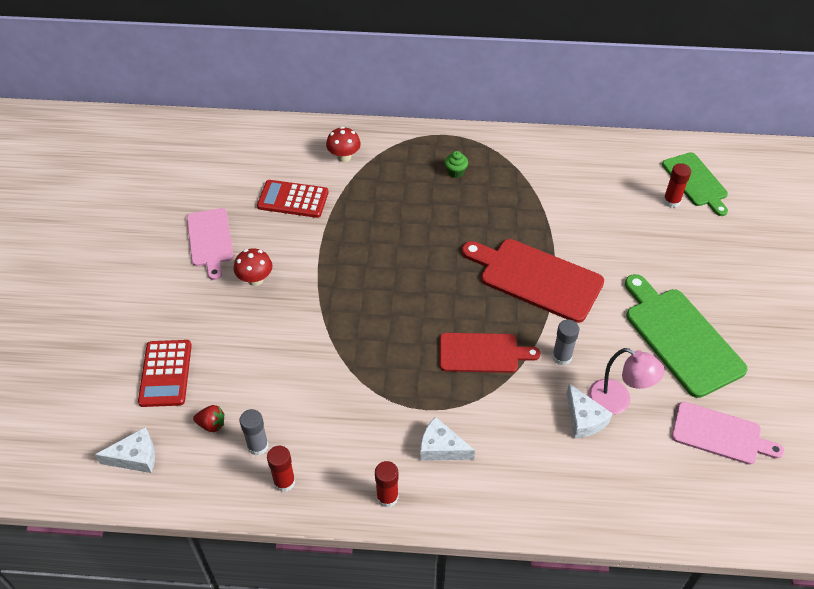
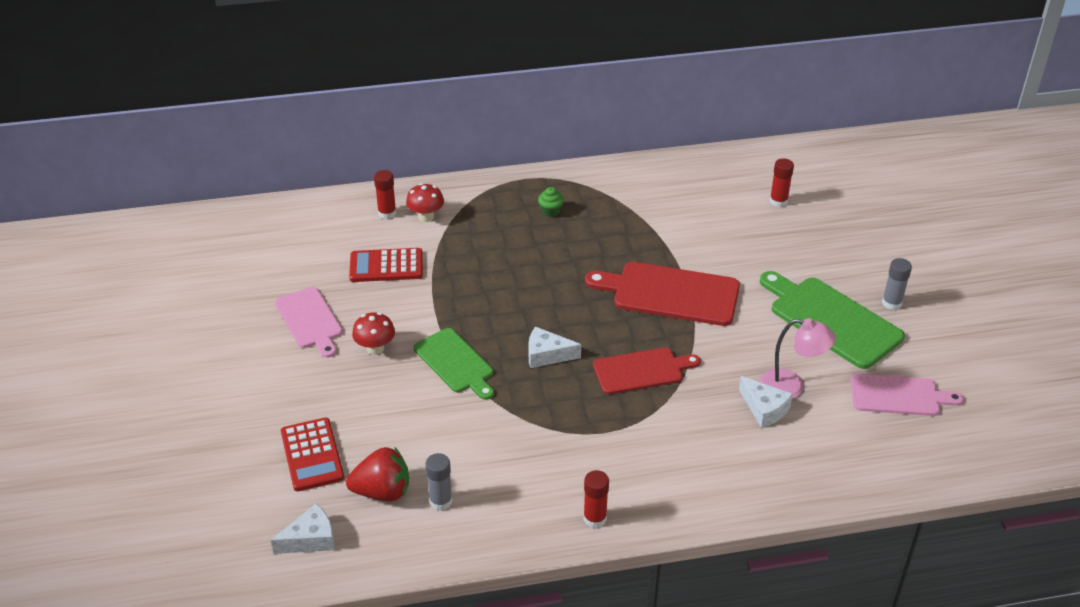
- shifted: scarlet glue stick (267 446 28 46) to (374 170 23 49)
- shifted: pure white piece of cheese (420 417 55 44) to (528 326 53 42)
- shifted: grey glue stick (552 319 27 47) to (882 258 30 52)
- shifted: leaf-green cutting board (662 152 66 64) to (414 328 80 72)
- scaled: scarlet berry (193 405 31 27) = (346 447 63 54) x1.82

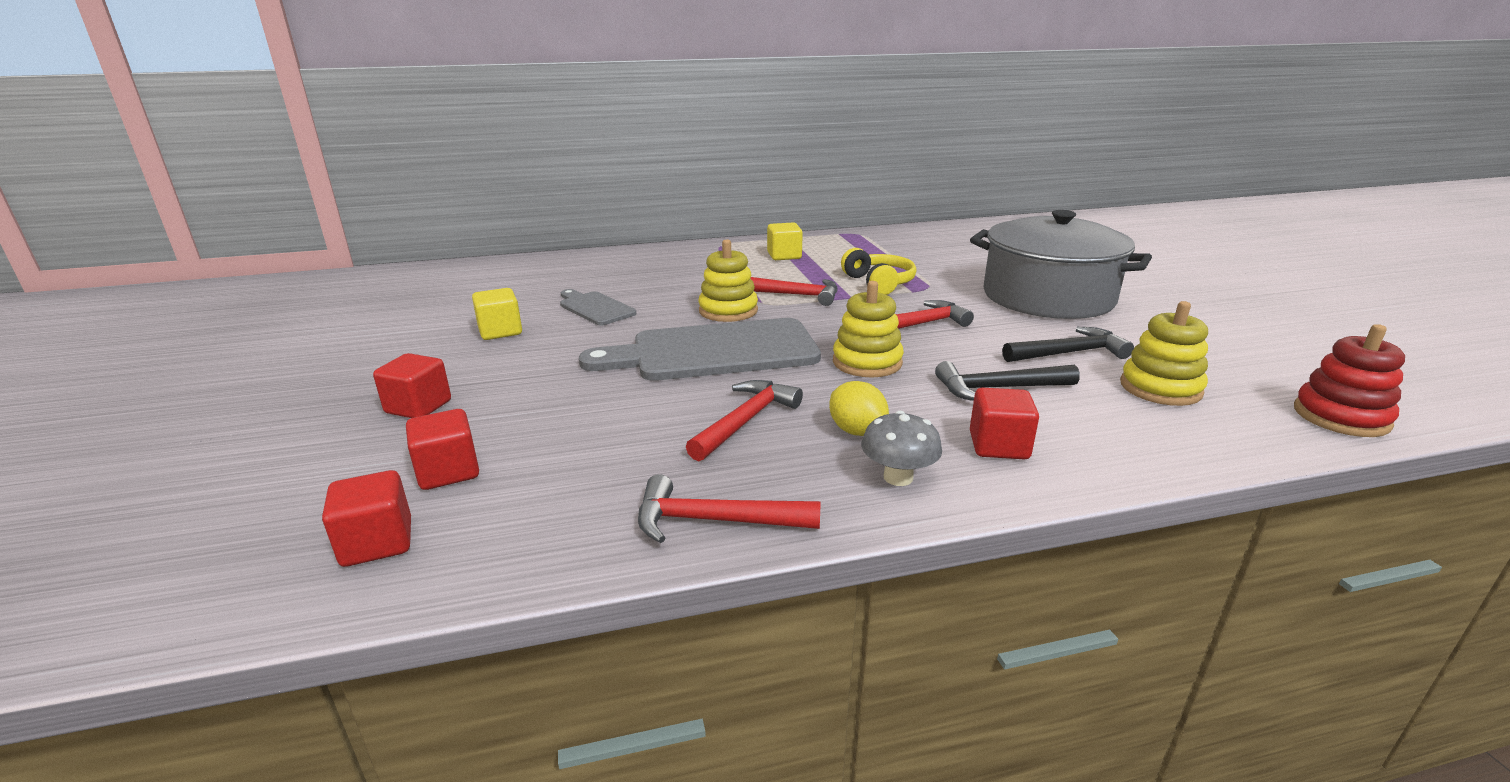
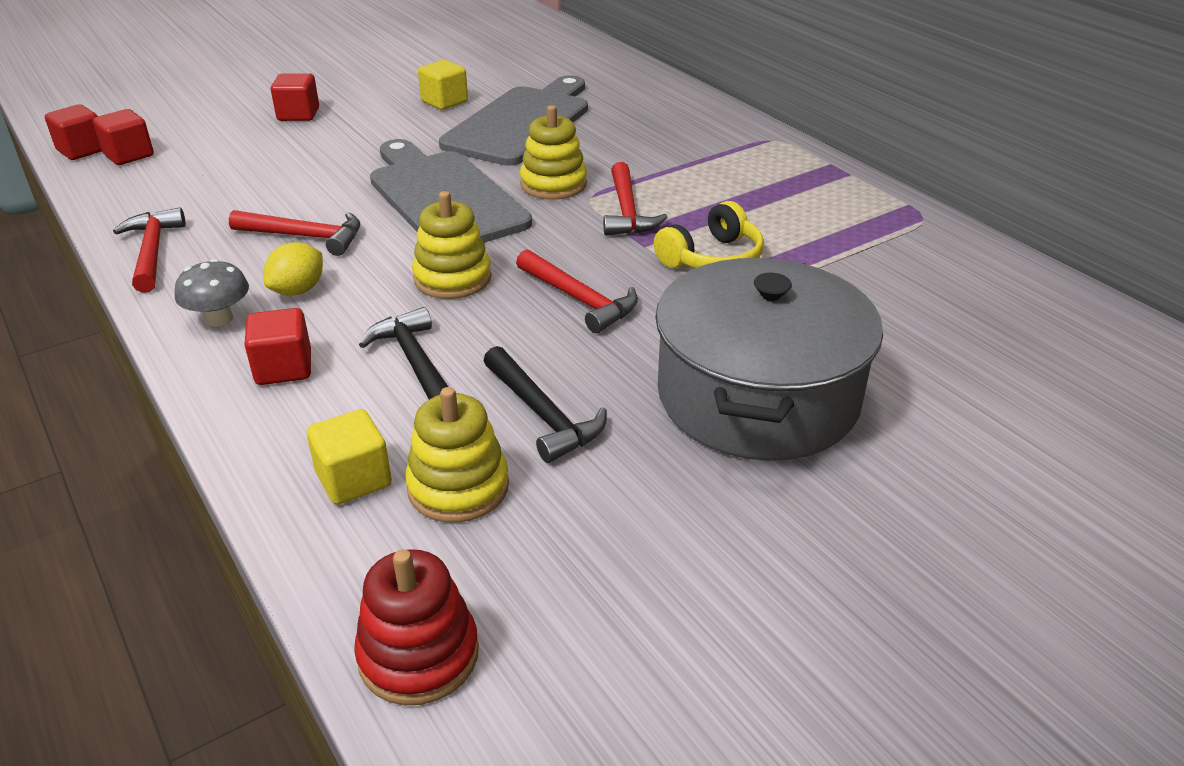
- shifted: scarlet cube (406 409 73 81) to (45 104 57 56)
- shifted: yellow cube (767 222 36 38) to (307 409 85 96)
- scaled: grey cutting board (560 289 76 37) = (439 75 149 91) x1.95

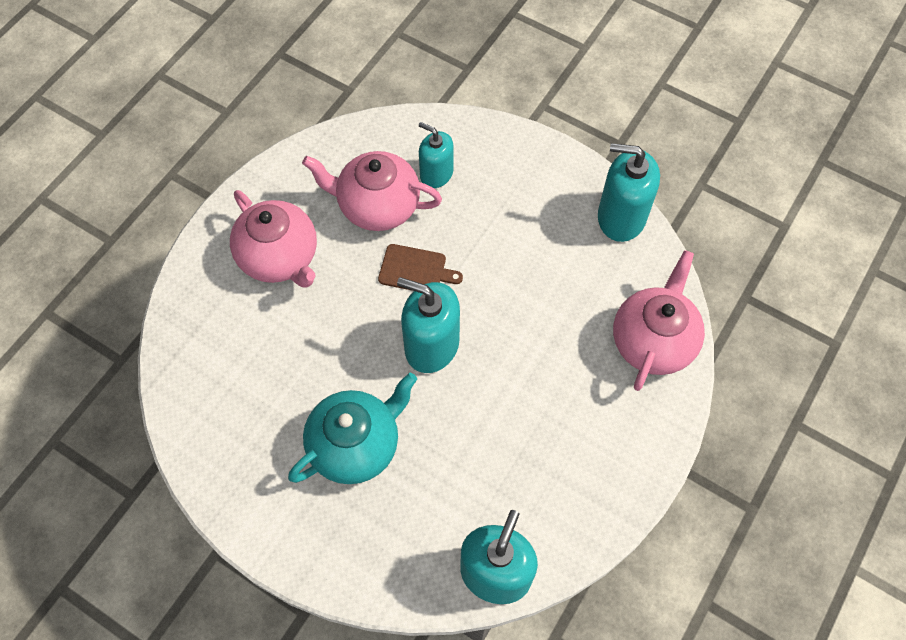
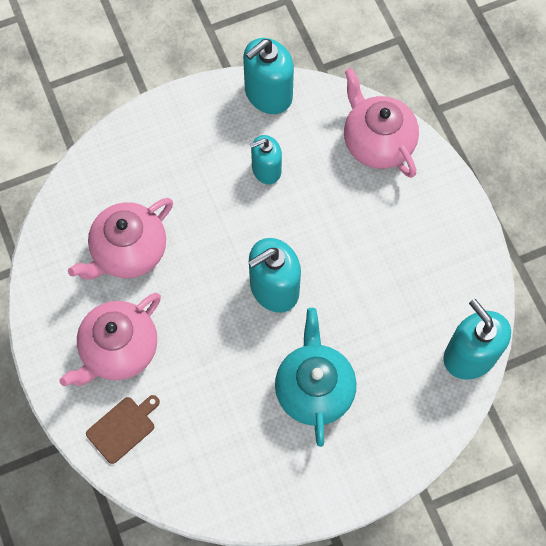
- shifted: russet cutting board (378 244 85 47) to (86 395 74 69)
- shifted: aqua soap dispenser (419 122 35 66) to (250 135 32 49)
- rotated: pink teapot (230 190 87 98) = (59 293 102 93) 135 degrees clockwise

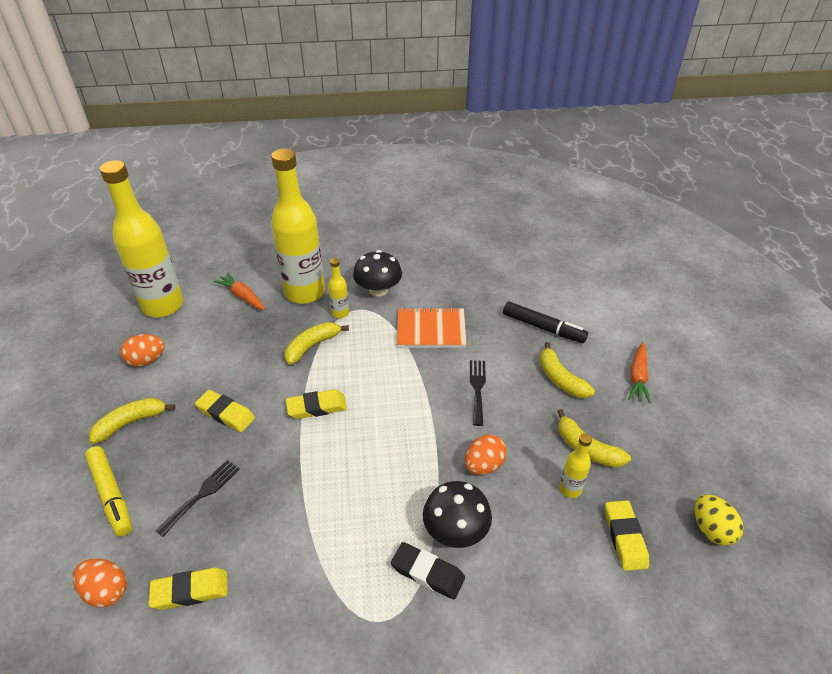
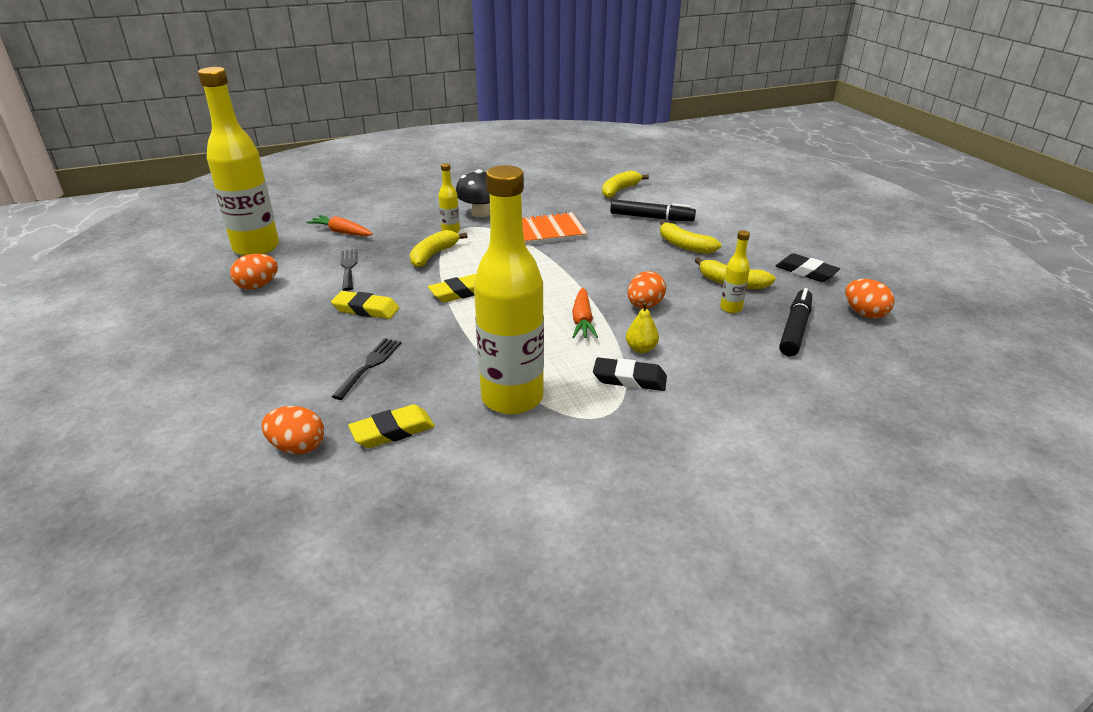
- gone: yellow felt pen (85 446 47 91)
- new: ebony pencil eraser (776 253 64 29)
- shifted: yellow toy banana (89 397 86 47) to (602 171 47 27)
- shifted: yellow bottle (271 148 54 156) to (474 165 70 249)
- shifted: ebony fork (470 360 16 66) to (341 249 16 42)
- shifted: bright orange toy carrot (628 342 23 62) to (572 287 26 51)
- swapped: ebony mushroom (423 481 69 67) to yellow pear fruit (626 302 33 51)
- swapped: yellow pencil eraser (605 500 44 71) to ebony felt pen (779 288 33 68)
- repainted: yellow egg shape (695 495 49 51) to bright orange egg shape (845 279 49 39)

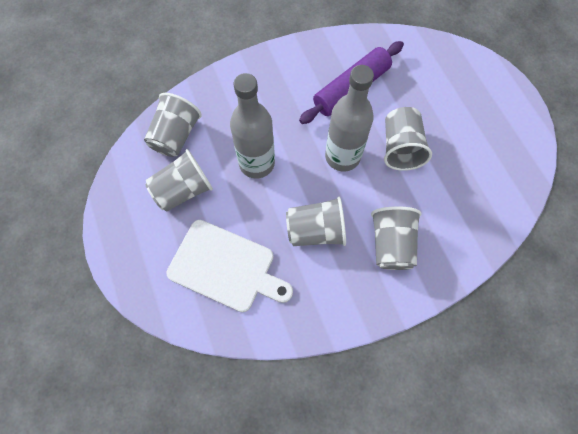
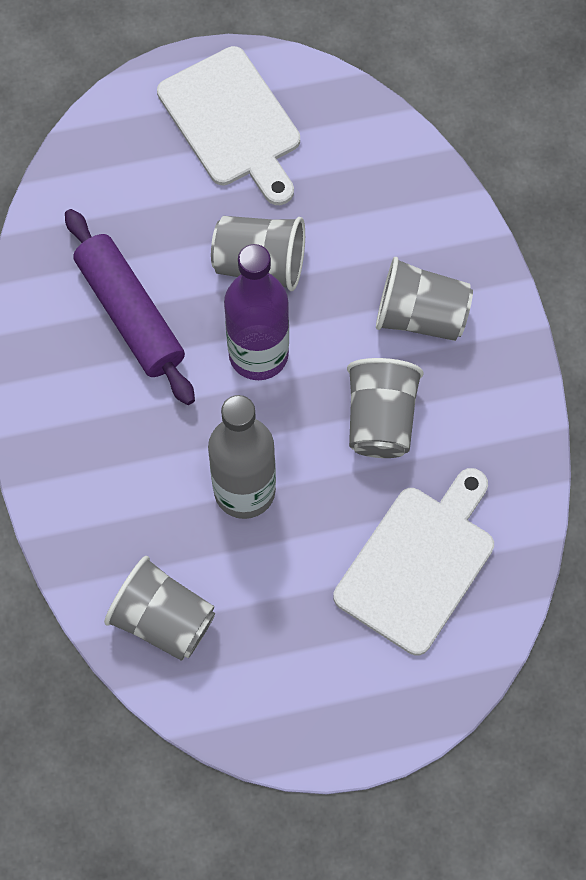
- gone: grey tumbler (145 149 68 63)
- new: pure white cutting board (157 46 143 159)
- repainted: grey bottle (325 65 49 107) to purple bottle (224 244 65 136)

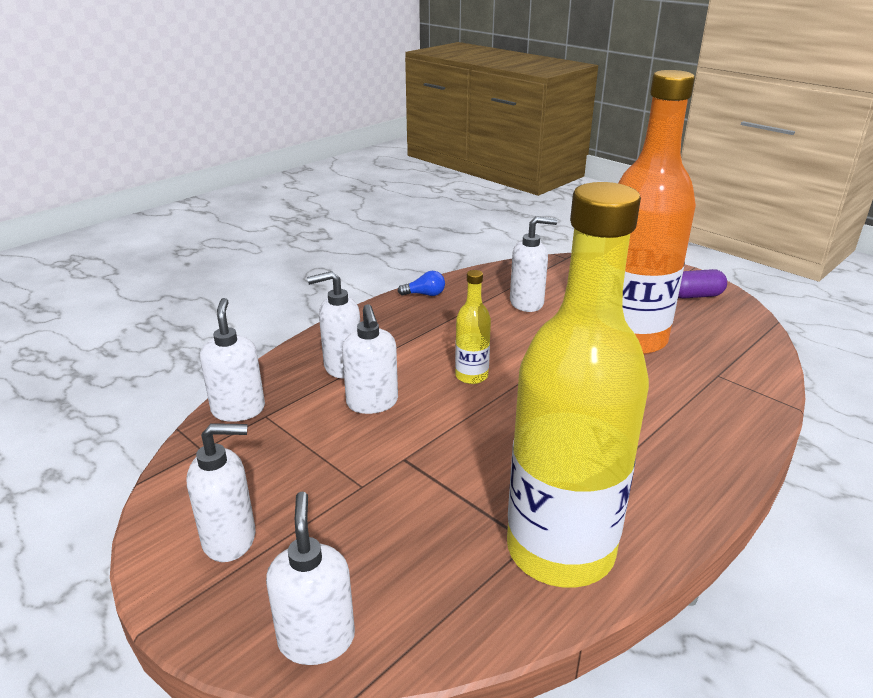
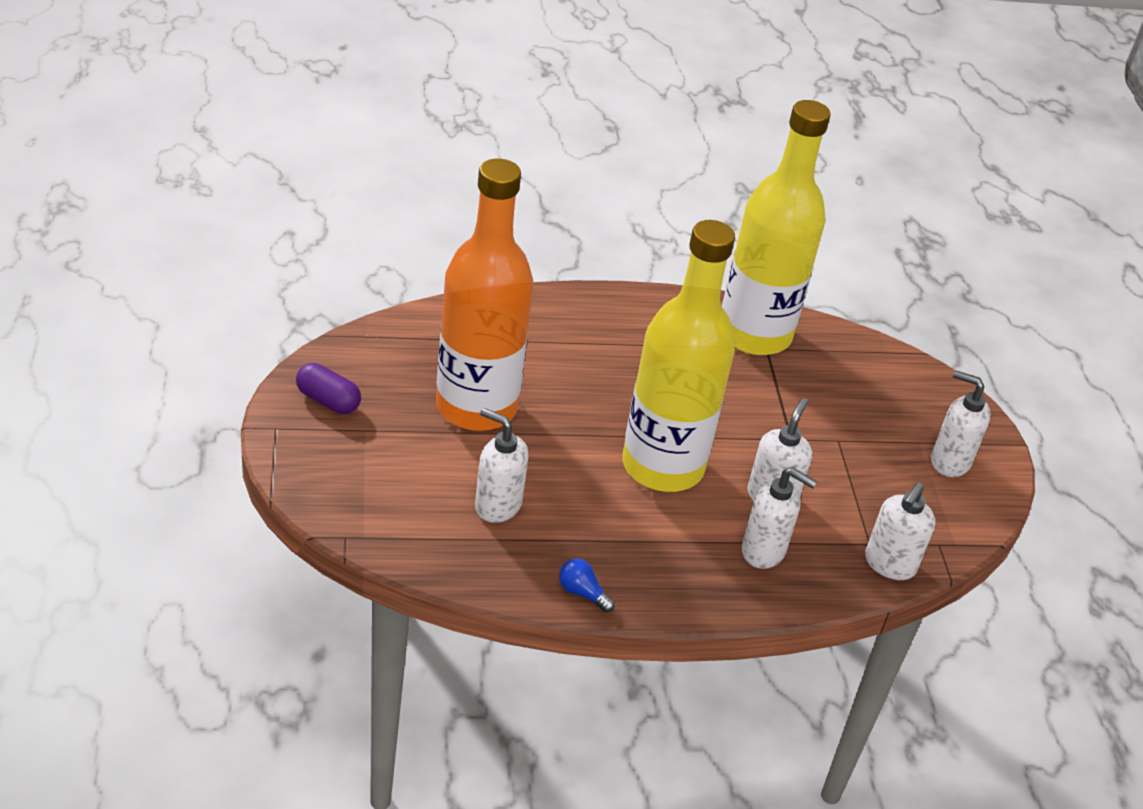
- gone: pure white soap dispenser (266 492 89 173)
- scaled: yellow bottle (455 270 36 114) = (622 220 113 272) x2.40

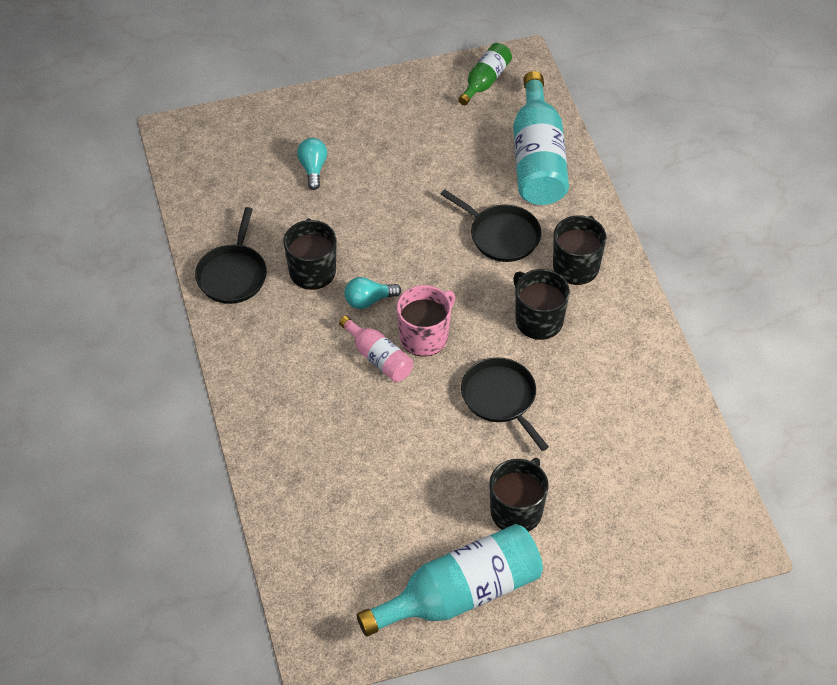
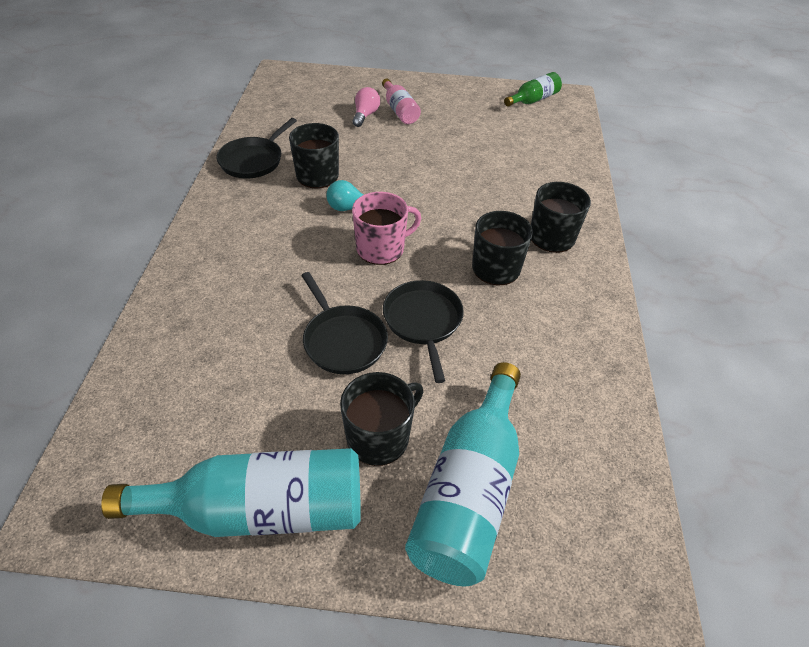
- shifted: pink bottle (339 316 74 66) to (382 78 39 46)
- shifted: ebony skillet (441 189 100 73) to (301 272 87 102)
- shifted: aqua bottle (513 71 56 134) to (405 362 116 224)
- repainted: aqua bulb (297 138 30 52) to pink bulb (352 87 28 40)

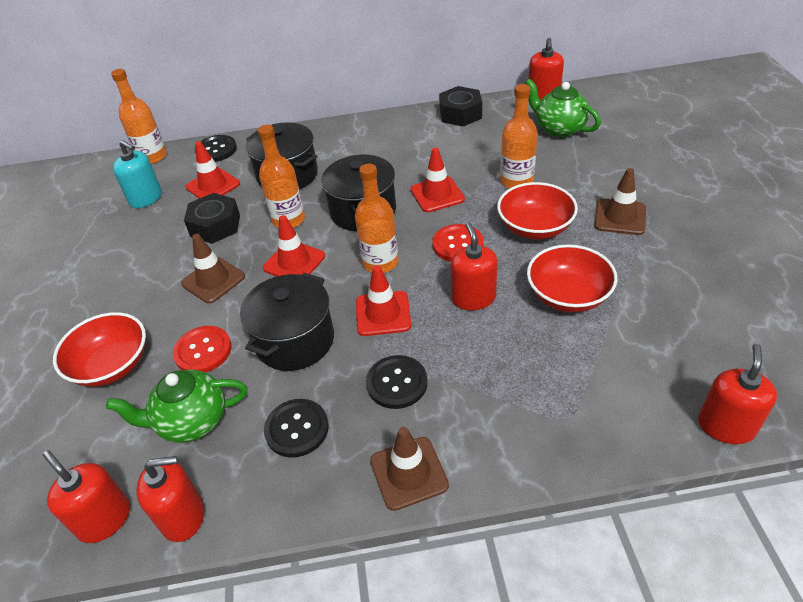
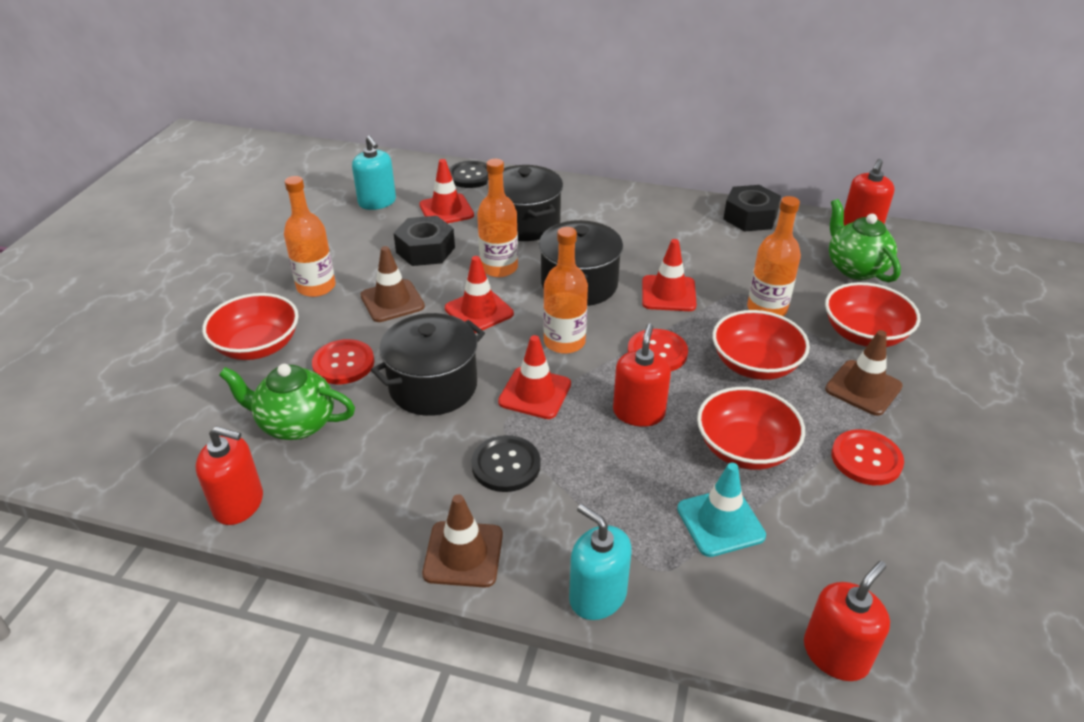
- gone: scarlet soap dispenser (43 450 87 93)
- gone: ebony shirt button (264 399 65 59)
- new: aqua soap dispenser (569 504 63 116)
- new: aqua traffic cone (677 463 89 94)
- new: scarlet deep dish (825 282 96 65)
- new: scarlet shirt button (831 430 73 55)
- shifted: bright orange bottle (111 69 56 95) to (284 176 52 121)

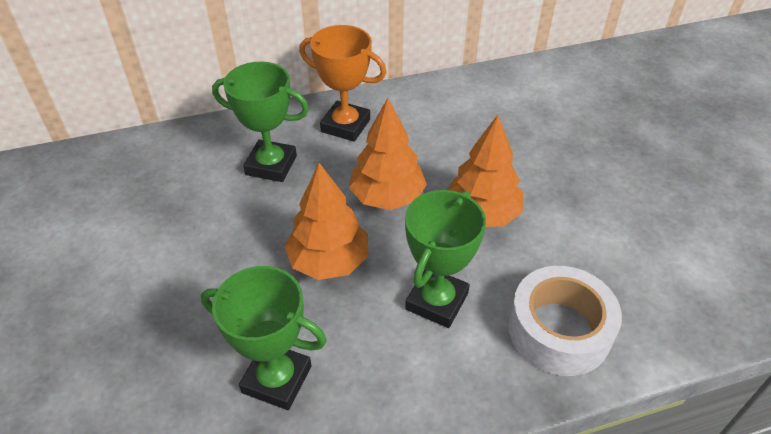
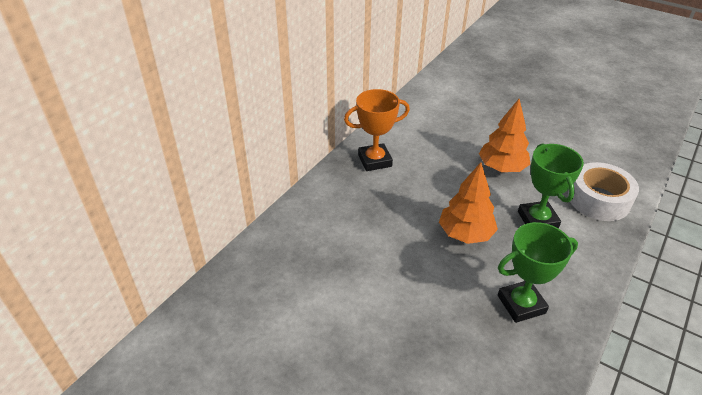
- gone: leaf-green trophy (212 62 97 120)
- gone: bright orange tree (349 98 78 112)

